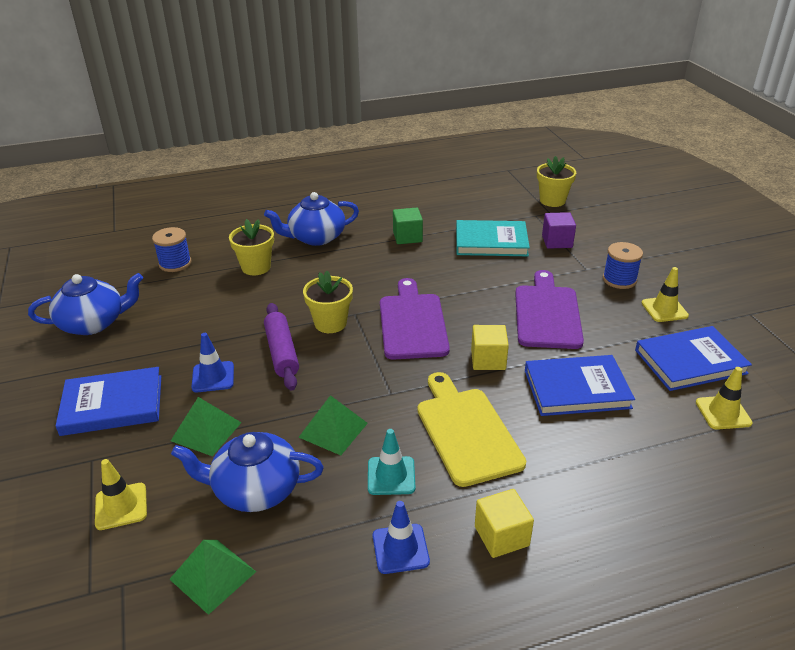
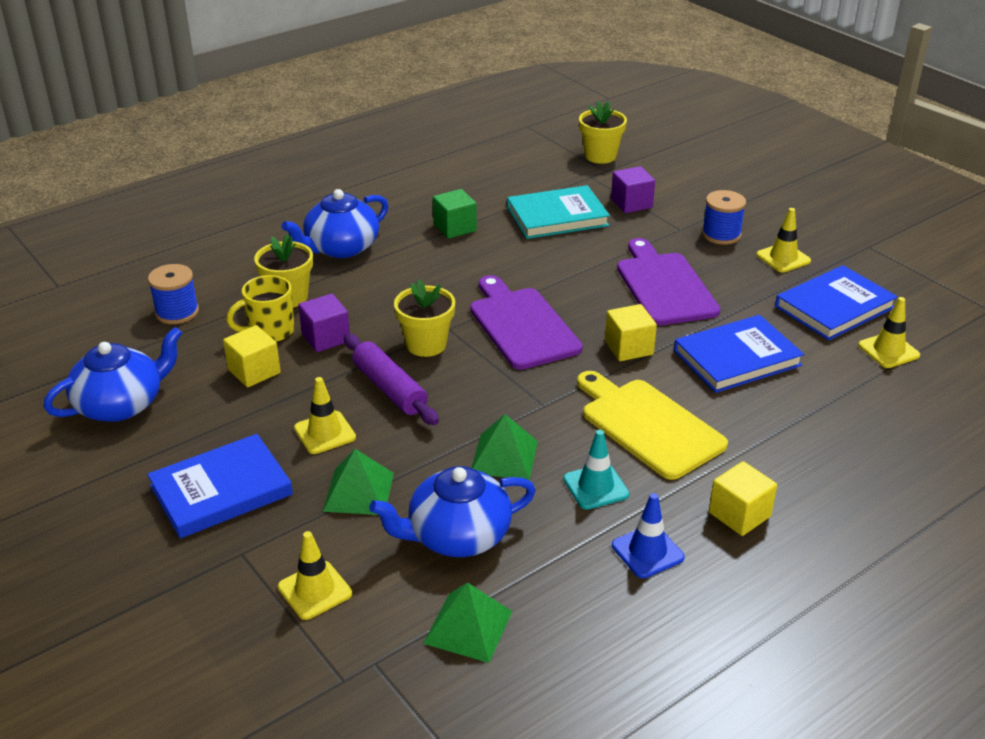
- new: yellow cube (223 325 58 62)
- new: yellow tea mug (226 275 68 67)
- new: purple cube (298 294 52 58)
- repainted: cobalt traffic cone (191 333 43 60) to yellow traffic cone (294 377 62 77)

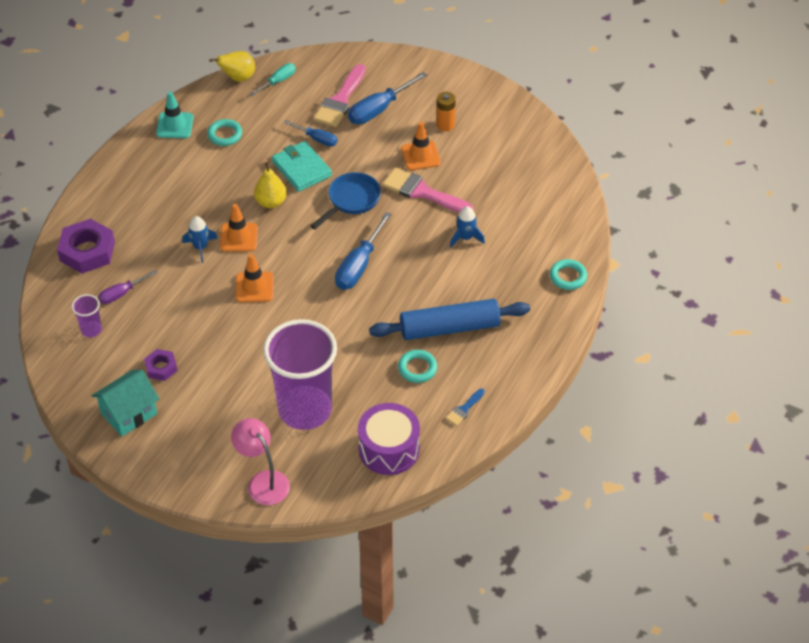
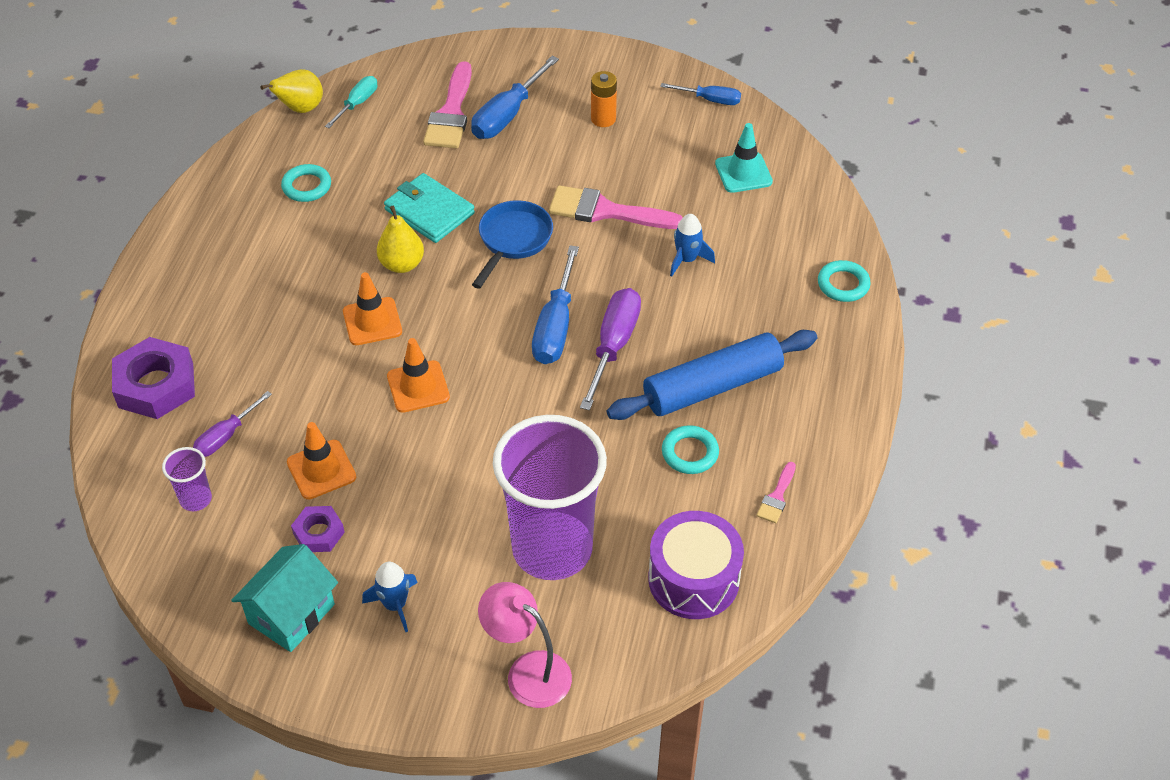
- new: purple hand screwdriver (580 288 61 123)
- shifted: aqua traffic cone (156 91 38 47) to (715 123 58 70)
- shifted: cobalt rocket (182 216 36 47) to (362 562 56 70)
- shifted: cobalt hand screwdriver (284 120 53 27) to (660 83 81 22)
- shifted: bright orange traffic cone (401 122 40 48) to (287 422 69 78)
- repainted: cobalt brush (446 389 39 37) to pink brush (757 462 39 61)

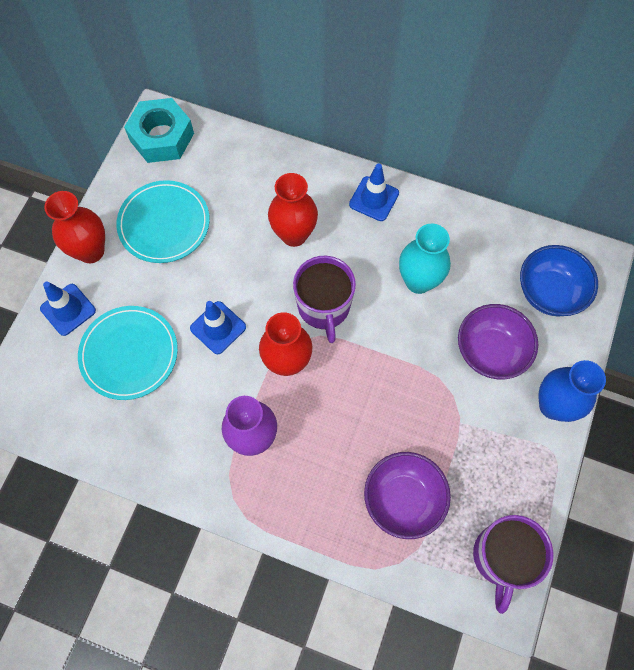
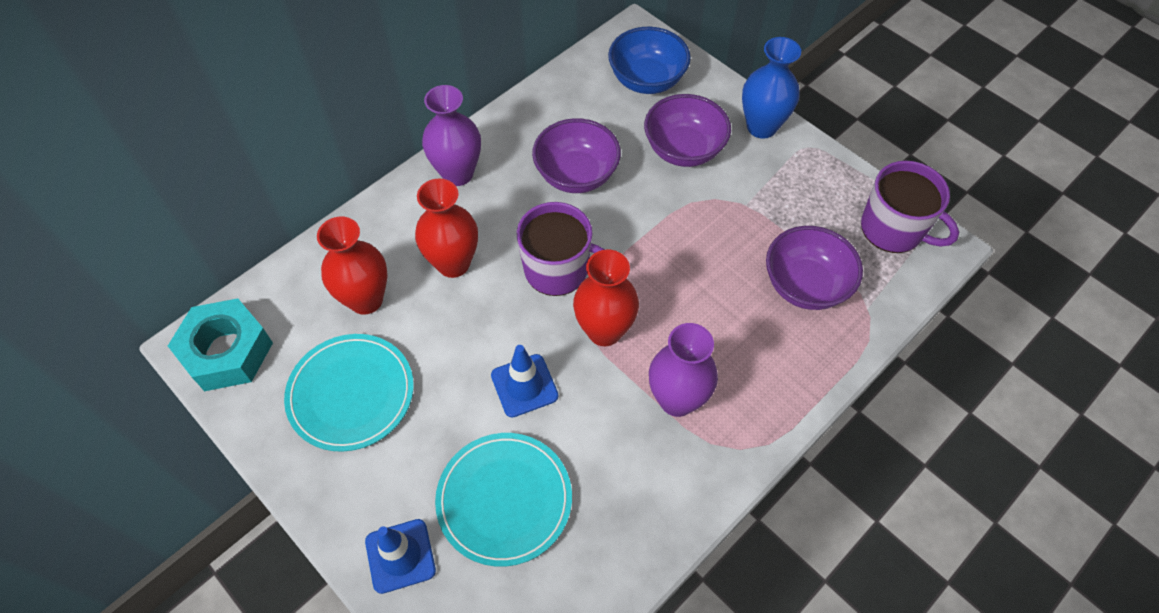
- shifted: scarlet tall vase (44 191 61 72) to (317 217 71 98)
- swapped: cobalt traffic cone (349 163 50 58) to purple tall vase (422 85 59 101)
- swapped: aqua tall vase (399 224 52 70) to purple deep dish (532 118 89 75)

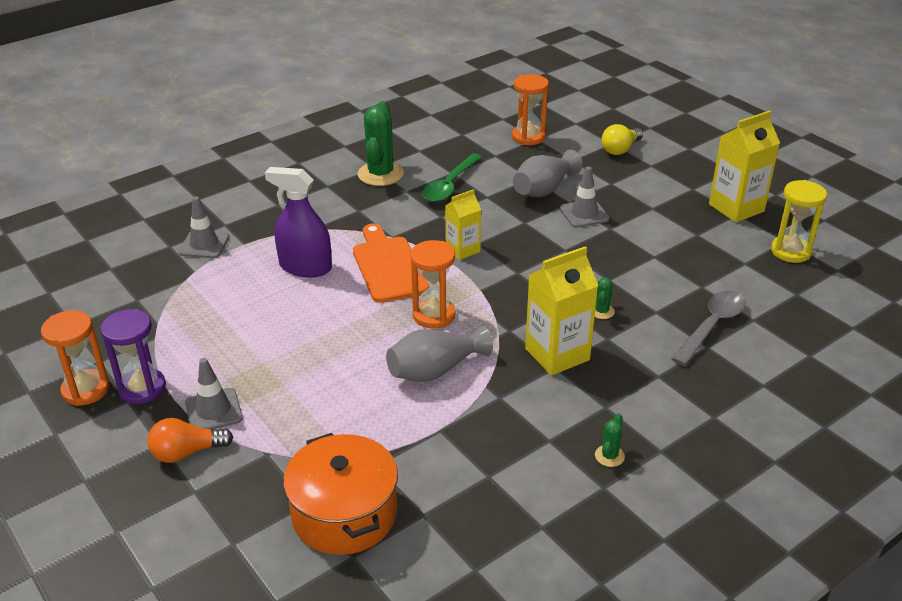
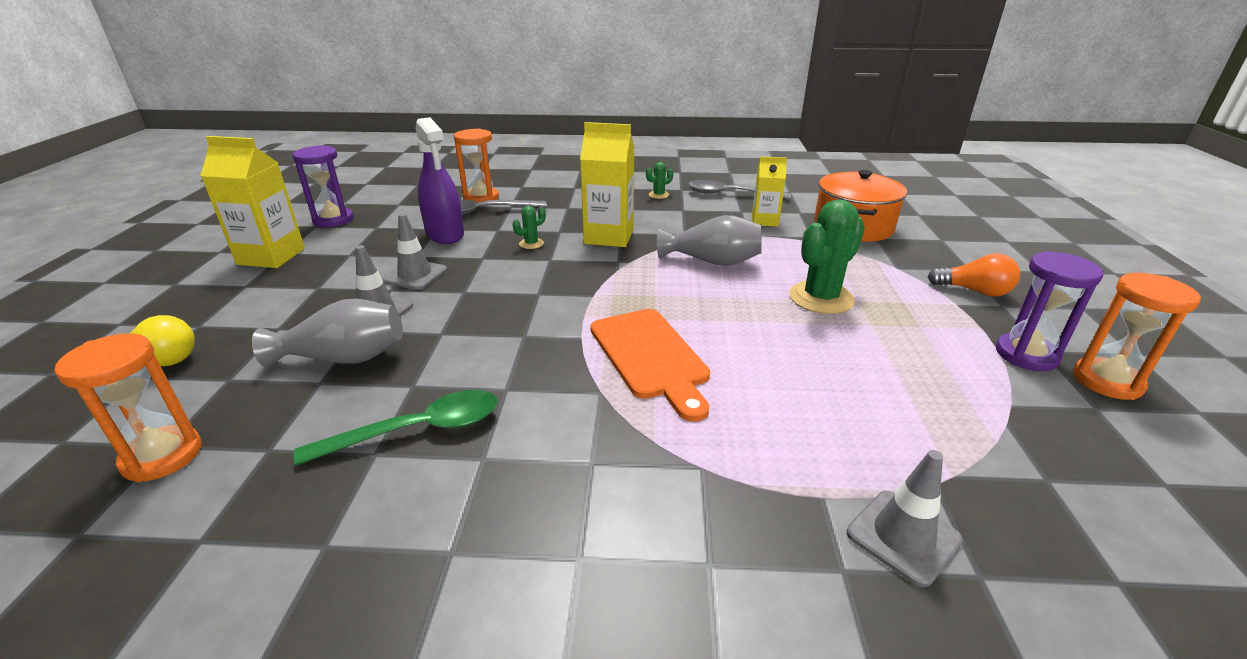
- new: grey tablespoon (688 180 103 20)
- shifted: grey traffic cone (185 358 58 72) to (382 213 65 77)
- shifted: purple spray bottle (265 167 67 111) to (416 117 48 127)
- shifted: leaf-green saguaro cactus (357 101 47 85) to (789 199 76 115)
- shifted: bright orange hourglass (410 240 46 89) to (454 129 45 74)
- shifted: yellow carton (445 189 36 71) to (752 156 35 71)
- repainted: yellow hourglass (771 180 56 83) to purple hourglass (292 145 61 82)
- rotated: bright orange cutting board (353 223 77 80) = (591 309 119 113) 45 degrees counterclockwise

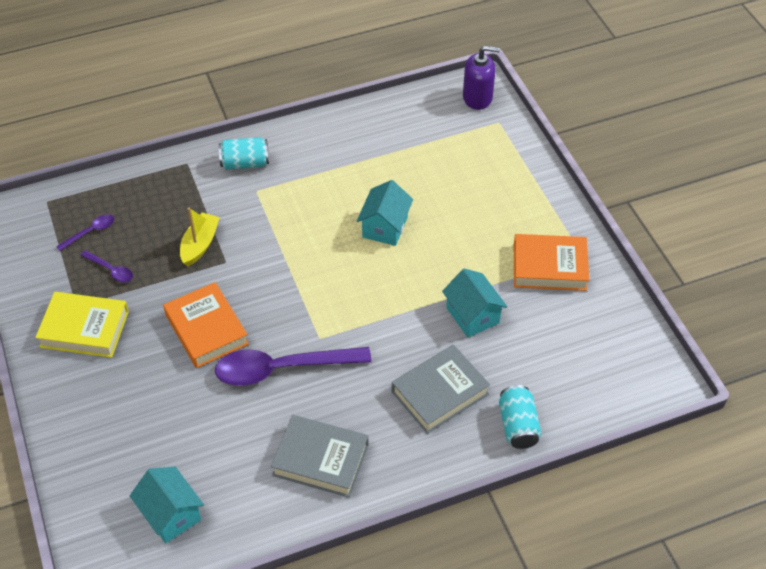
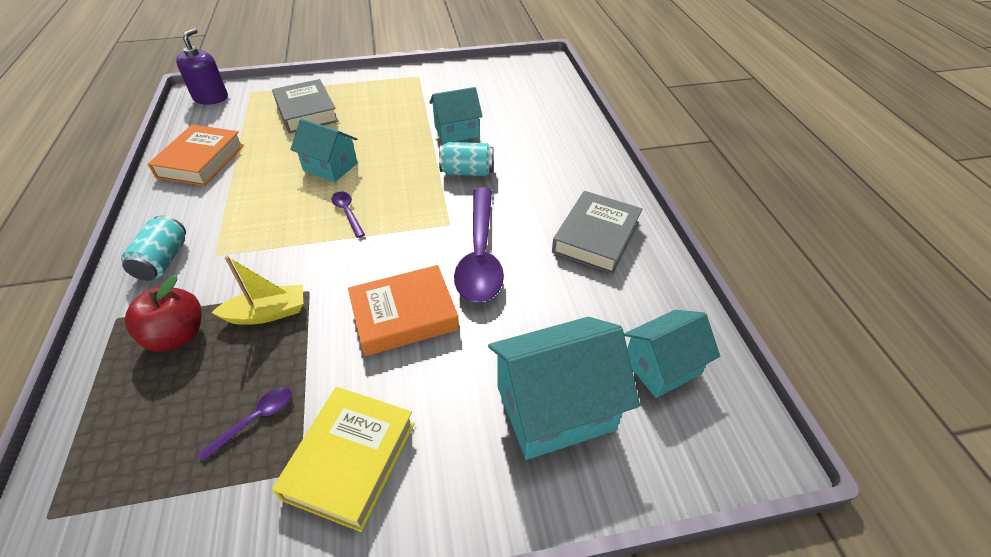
- new: scarlet apple (125 275 77 77)
- new: aqua toy house (488 317 152 143)
- shifted: purple tablespoon (56 214 58 37) to (332 191 33 47)
- shifted: grey book (392 345 98 89) to (272 79 67 54)
- shifted: aqua tin (499 385 43 64) to (439 142 55 34)
- shifted: bright orange book (514 234 75 57) to (148 125 96 61)
- rotated: yellow toy boat (180 208 40 58) = (211 256 92 69) 135 degrees clockwise

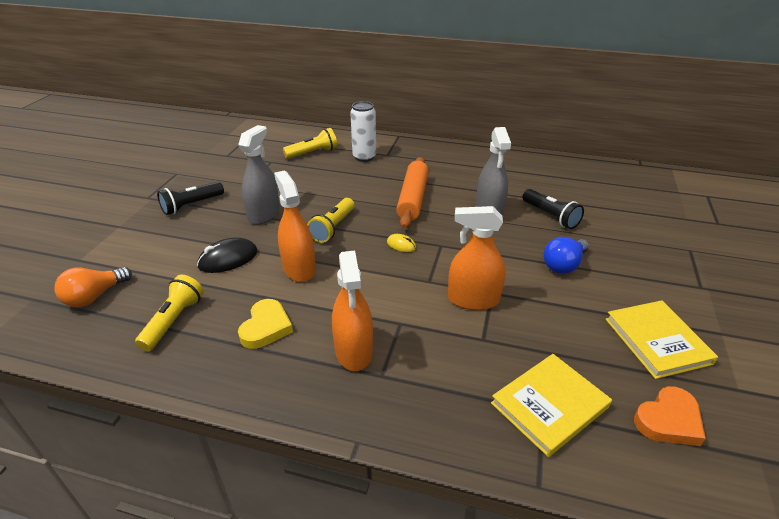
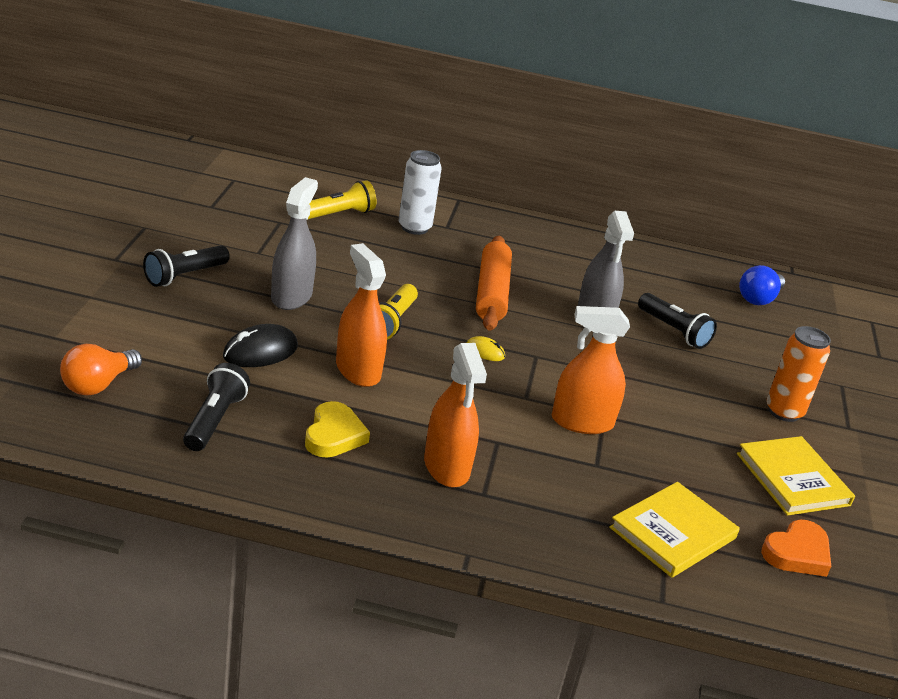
- new: bright orange tin (766 326 65 96)
- shifted: cobalt bulb (543 237 46 37) to (739 265 46 40)
- repainted: yellow flashlight (135 275 69 76) to ebony flashlight (183 363 67 88)

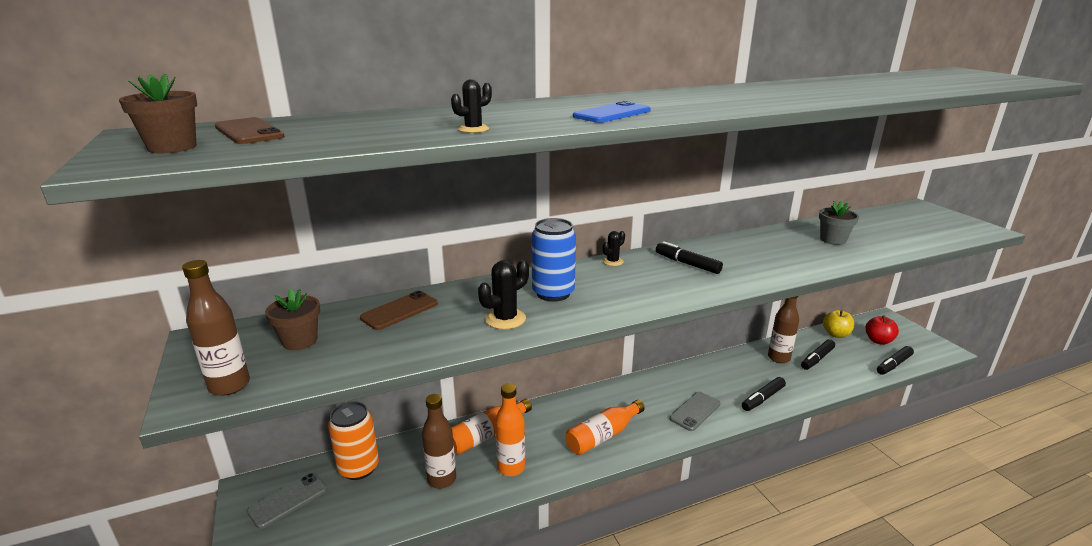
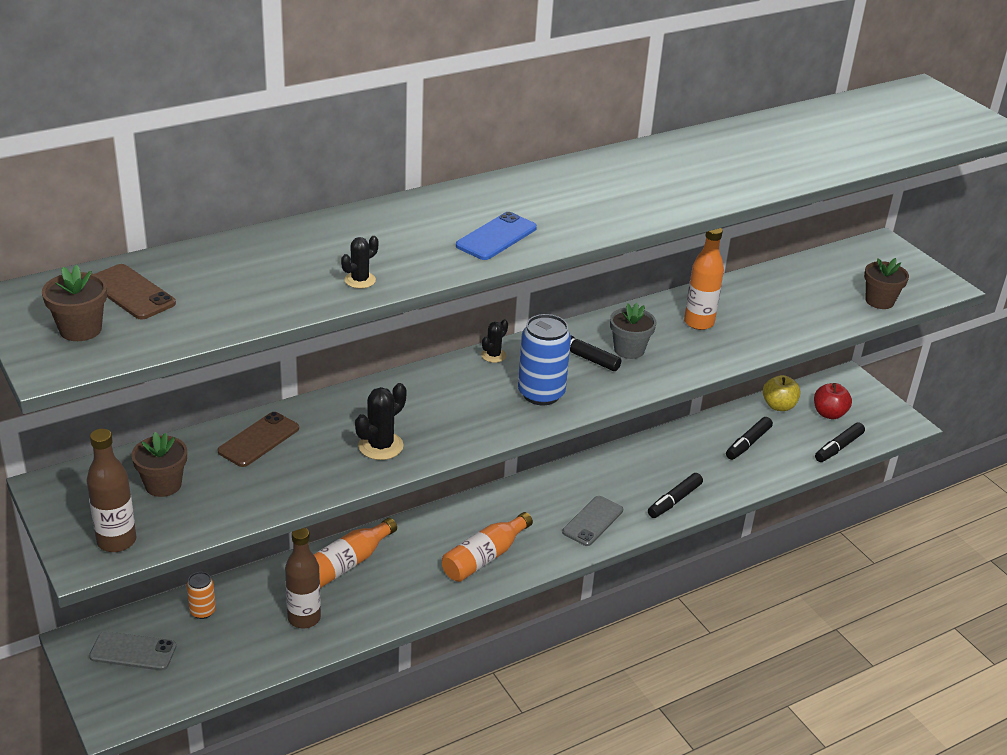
- gone: russet bottle (768 296 31 67)
- new: russet potted plant (864 258 45 51)
- shifted: bright orange bottle (495 383 30 93) to (684 228 40 102)
- shifted: cobalt tin (531 218 45 84) to (518 314 53 91)
- shifted: grey potted plant (819 200 40 45) to (610 303 46 56)
- rotated: grey smartphone (247 473 80 56) = (89 631 87 40) 60 degrees clockwise
- scaled: bright orange tin (328 401 51 79) = (187 572 29 47) x0.54

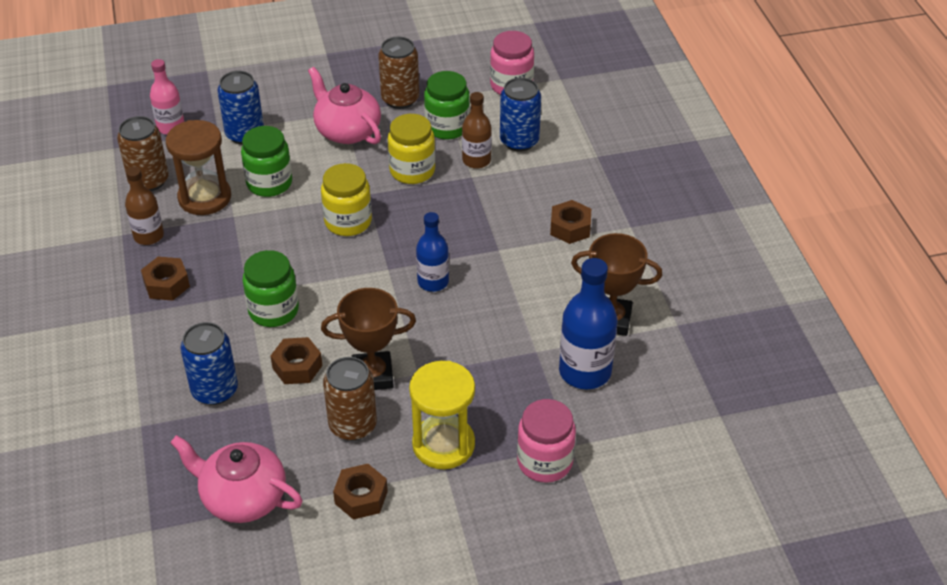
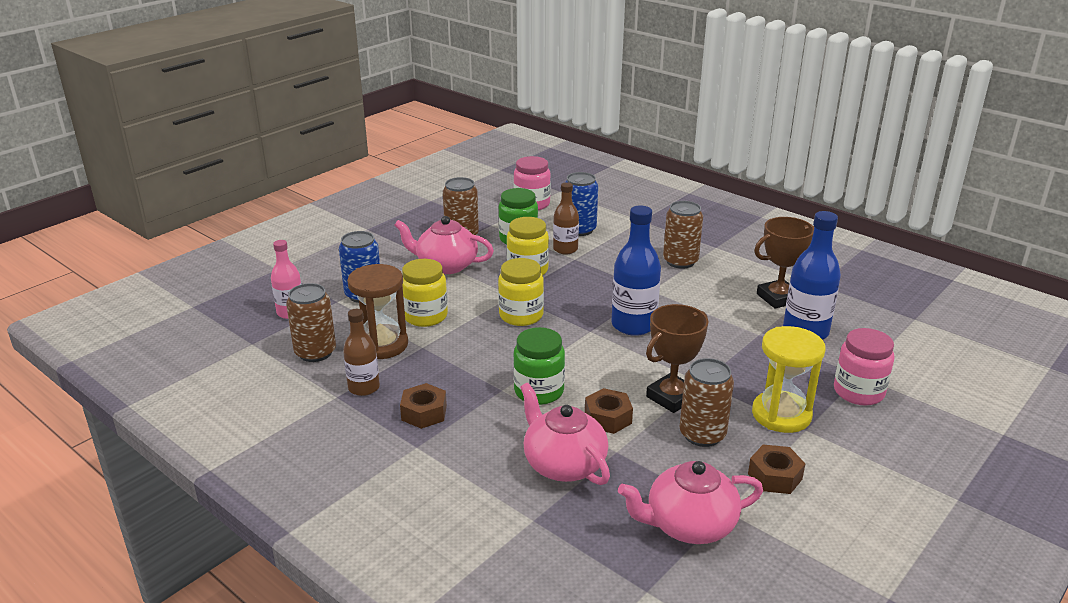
- swapped: cobalt tin (180 322 58 83) to pink teapot (520 383 90 102)
- swapped: russet hexagon nut (550 200 41 44) to russet tin (663 201 40 68)
- repainted: leaf-green jar (241 126 51 71) to yellow jar (402 259 46 68)
- scaled: cobalt bottle (416 212 33 80) = (611 205 50 131) x1.58

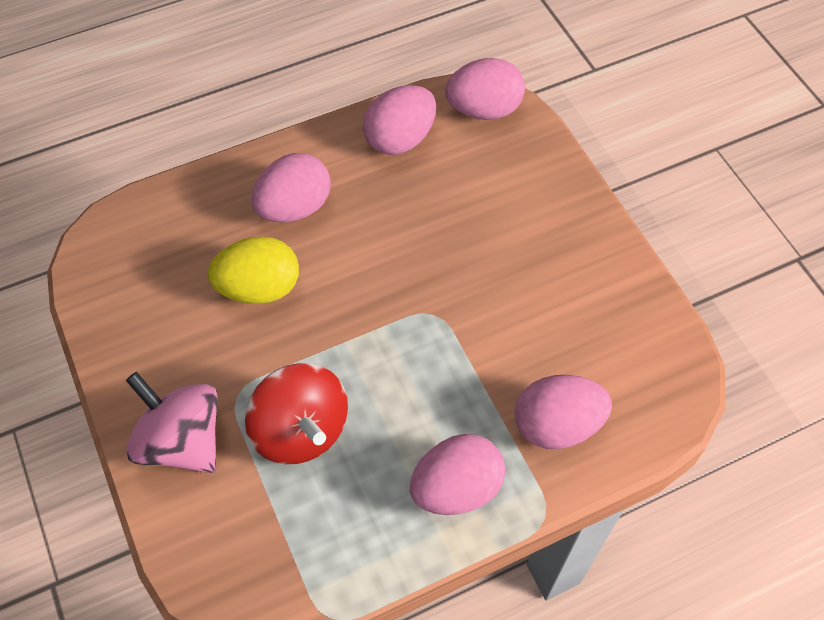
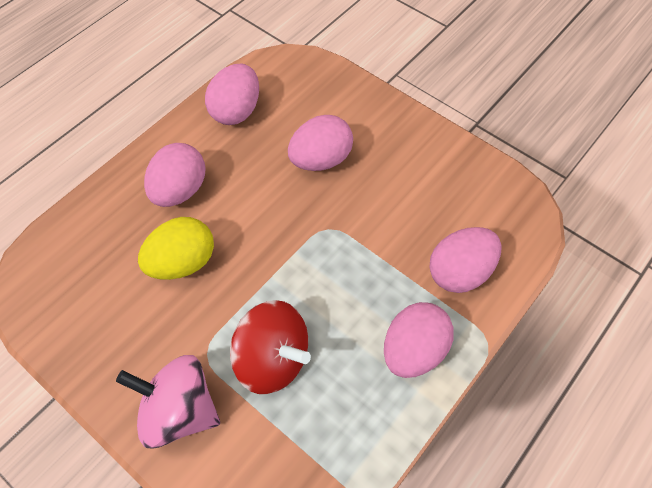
- shifted: pink egg shape (445 58 80 62) to (288 115 65 56)

